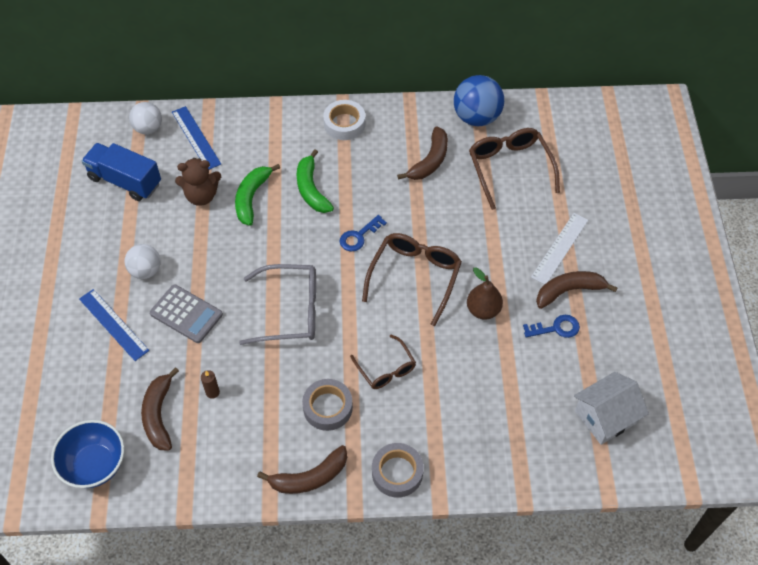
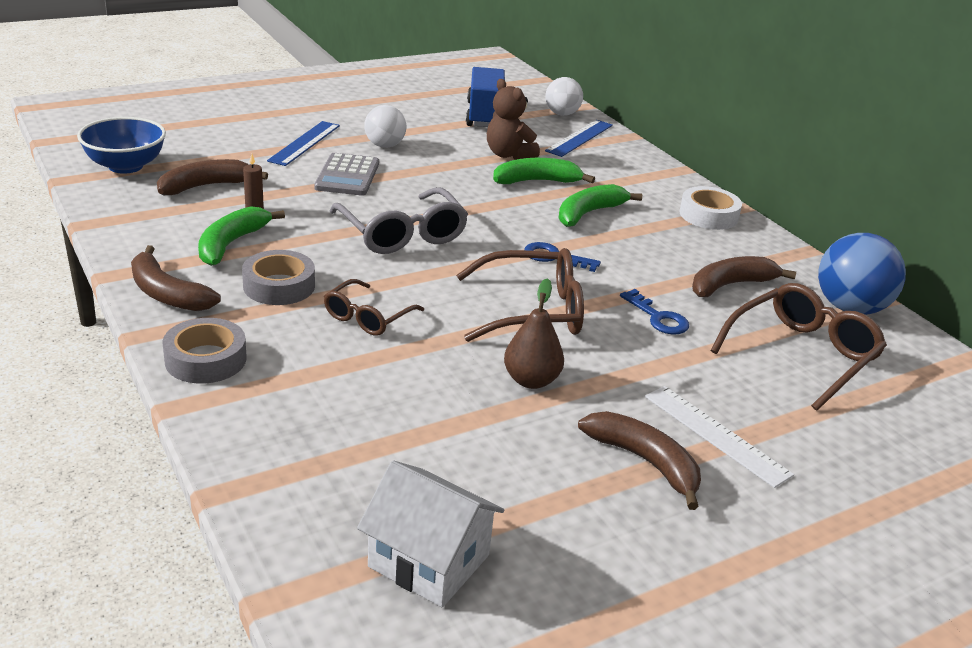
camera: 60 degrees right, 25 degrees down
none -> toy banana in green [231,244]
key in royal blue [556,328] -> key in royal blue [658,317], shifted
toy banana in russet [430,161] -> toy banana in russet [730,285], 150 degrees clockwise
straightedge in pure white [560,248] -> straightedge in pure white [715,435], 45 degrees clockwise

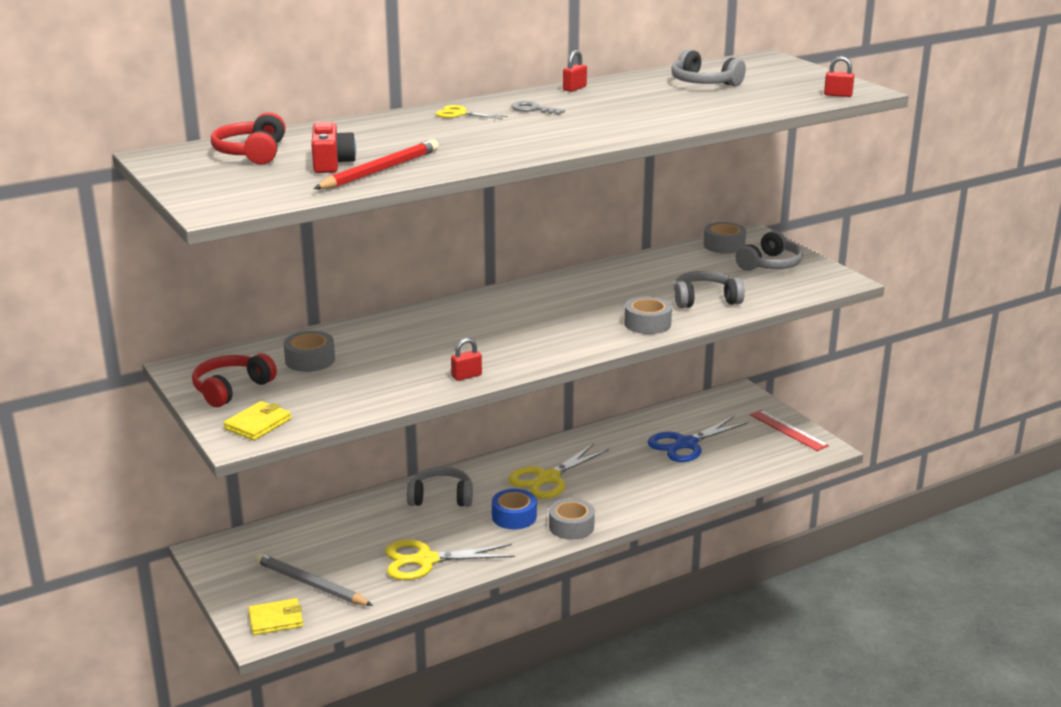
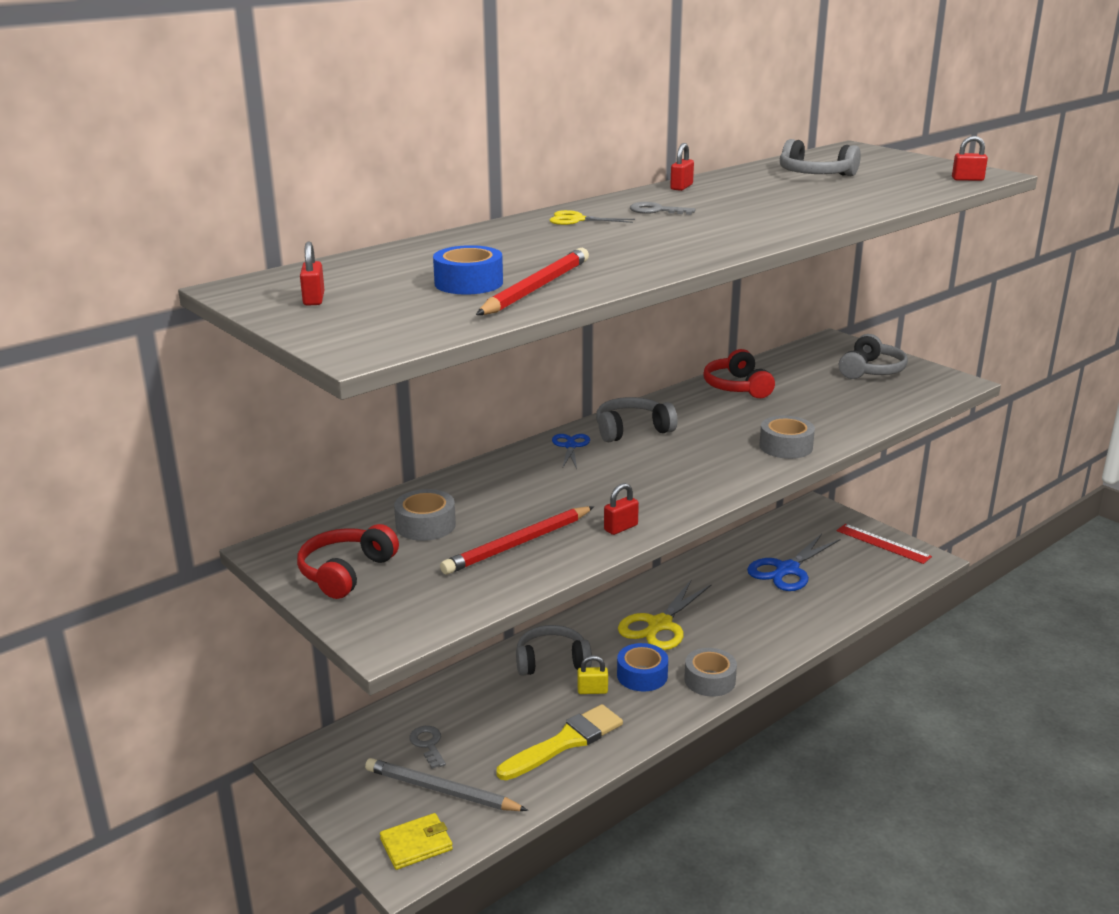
camera: 10 degrees left, 0 degrees up
billfold in bright yellow [258,424] -> none
sticky tape in ash-grey [724,245] -> none
none -> lock in red [314,299]
none -> key in ash-grey [428,744]
none -> lead pencil in red [518,544]
none -> pair of scissors in royal blue [570,446]
none -> lock in bright yellow [592,690]
headset in red [252,153] -> headset in red [737,387], shifted
headset in ash-grey [705,300] -> headset in ash-grey [632,430], shifted
camera in red [331,163] -> sticky tape in royal blue [468,283]
pair of scissors in bright yellow [426,560] -> paint brush in bright yellow [565,742]

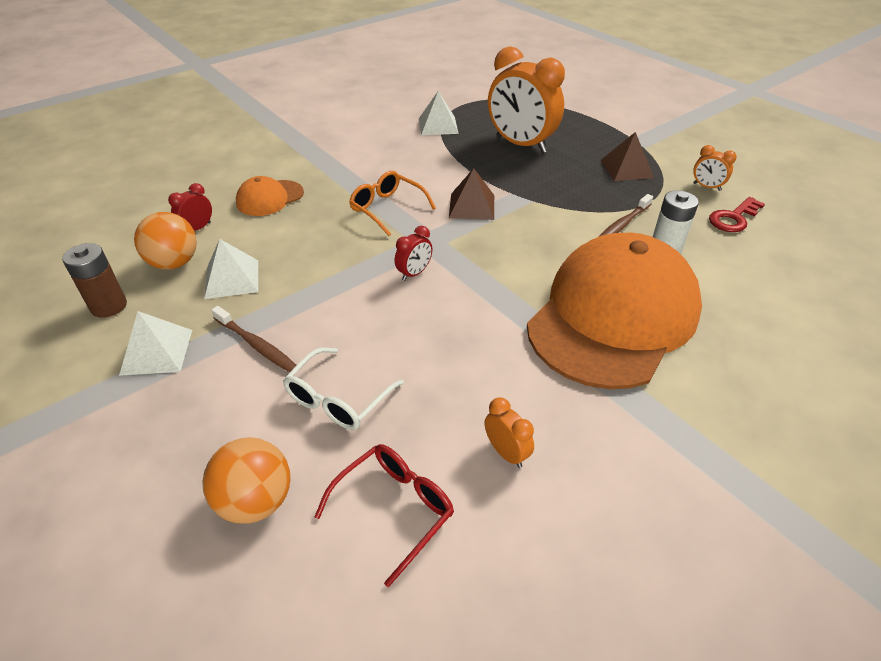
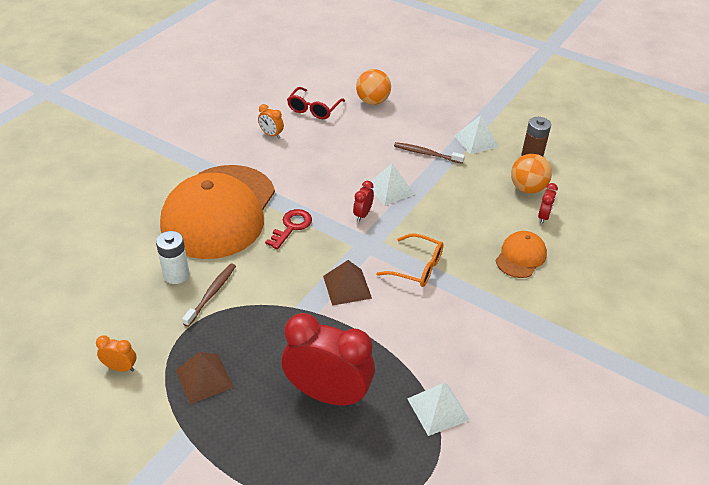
camera: 160 degrees right, 0 degrees up
eyeglasses in pure white [338,399] -> none
solid pyramid in pure white [232,279] -> solid pyramid in pure white [390,189], shifted
key in red [733,218] -> key in red [291,227], shifted
clock in orange-coloured [521,144] -> clock in red [328,394]

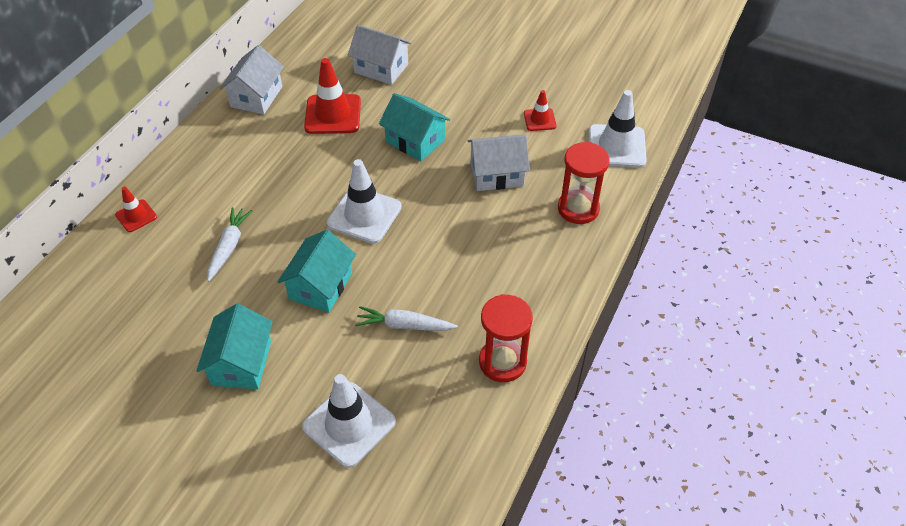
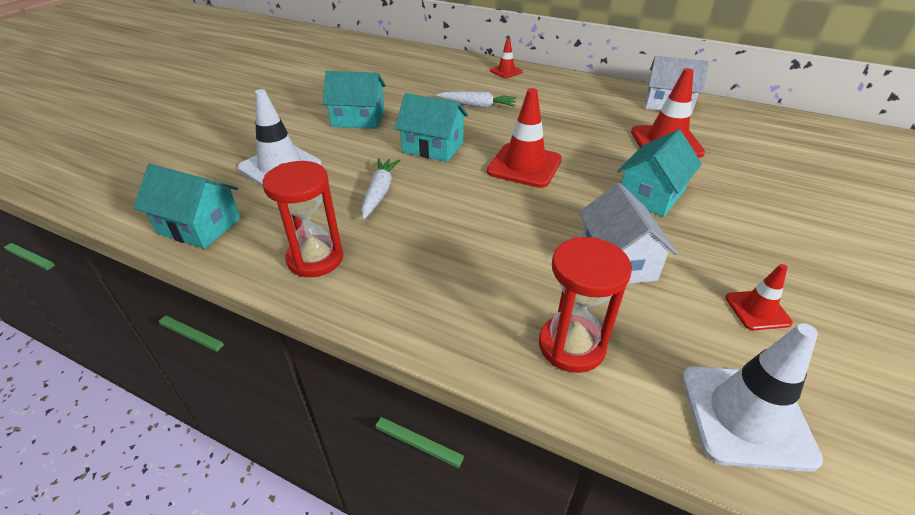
camera: 90 degrees right, 10 degrees down
toy house in pure white [381,68] -> none
none -> toy house in turquoise [199,226]
safety cone in pure white [364,215] -> safety cone in red [524,166]

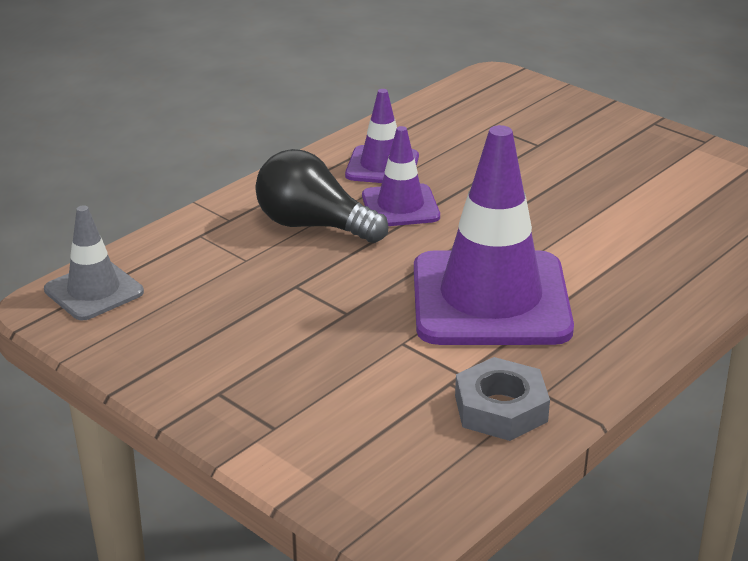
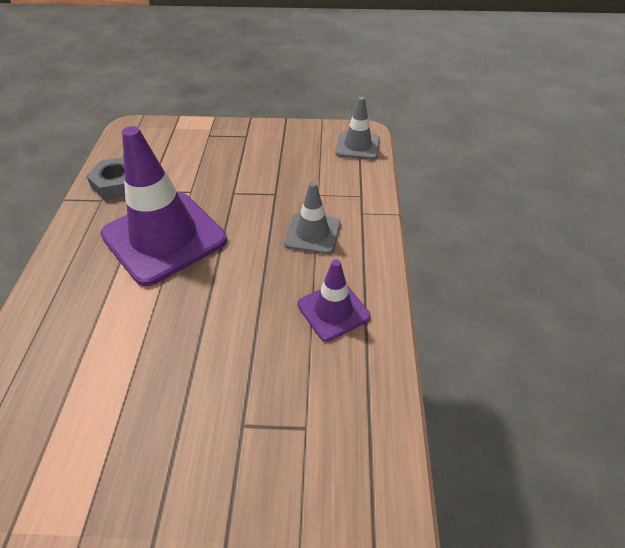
camera: 140 degrees right, 15 degrees up
safety cone in royal purple [400,206] -> none
lightbulb in ebony [313,226] -> safety cone in ash-grey [312,233]

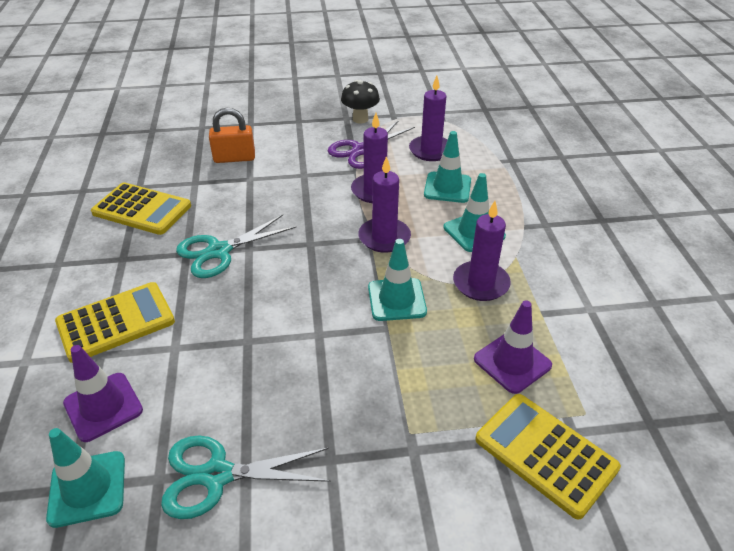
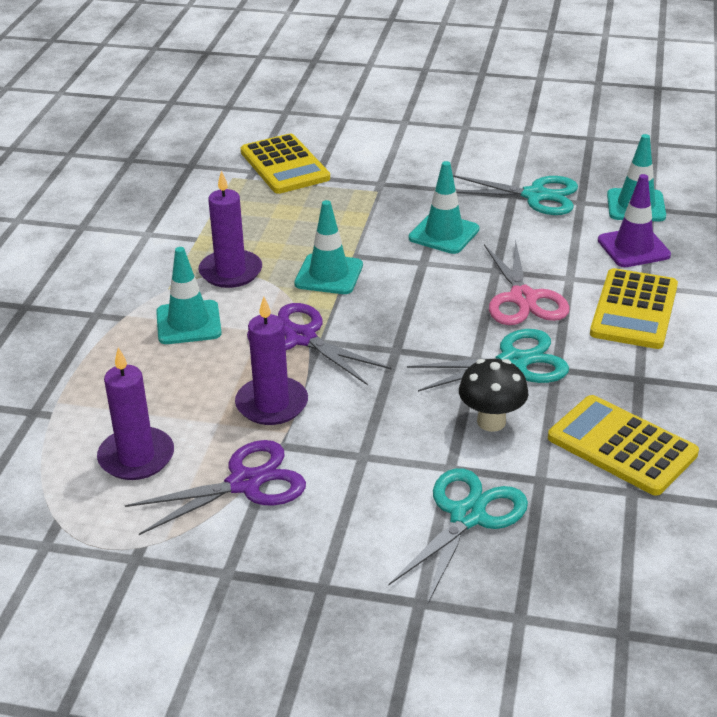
camera: 160 degrees left, 5 degrees down
safety cone in royal purple [512,362] -> none
none -> pair of scissors in rose-pink [523,298]
fungus in ebony [360,119] -> fungus in ebony [491,422], shifted
safety cone in turquoise [447,187] -> safety cone in turquoise [444,234], shifted
lock in orange-coloured [234,158] -> pair of scissors in turquoise [467,516]
pillar candle in royal purple [384,237] -> pair of scissors in royal purple [301,338]
adding machine in bright yellow [116,322] -> adding machine in bright yellow [634,310], 60 degrees counterclockwise

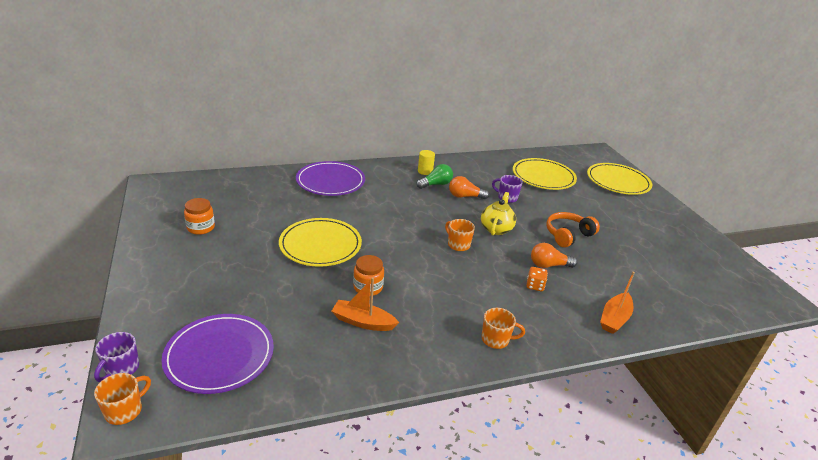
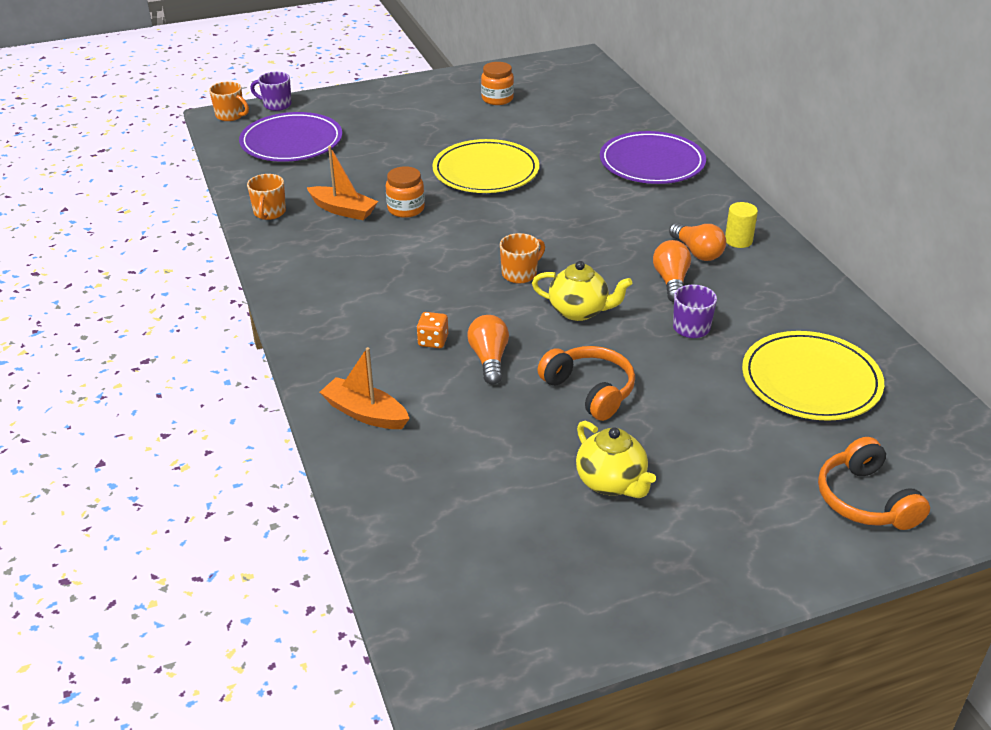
camera: 90 degrees right, 5 degrees up
none -> tea pot in bright yellow [611,482]
mug in orange-coloured [496,339] -> mug in orange-coloured [269,213], shifted
plate in bright yellow [618,181] -> headset in orange-coloured [865,500]
lightbulb in green [436,184] -> lightbulb in orange-coloured [697,252]
boat in orange-coloured [363,322] -> boat in orange-coloured [343,210], 105 degrees clockwise

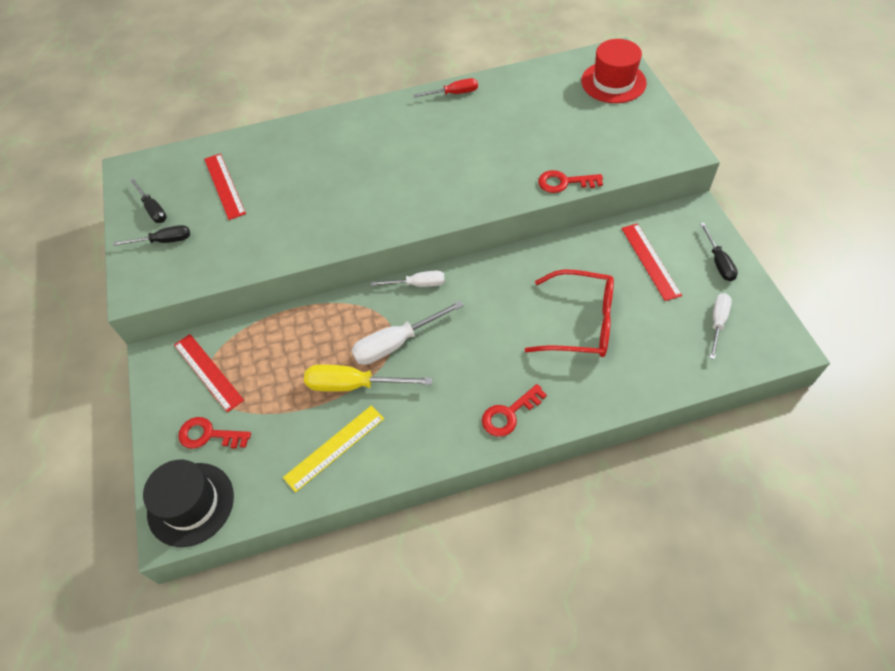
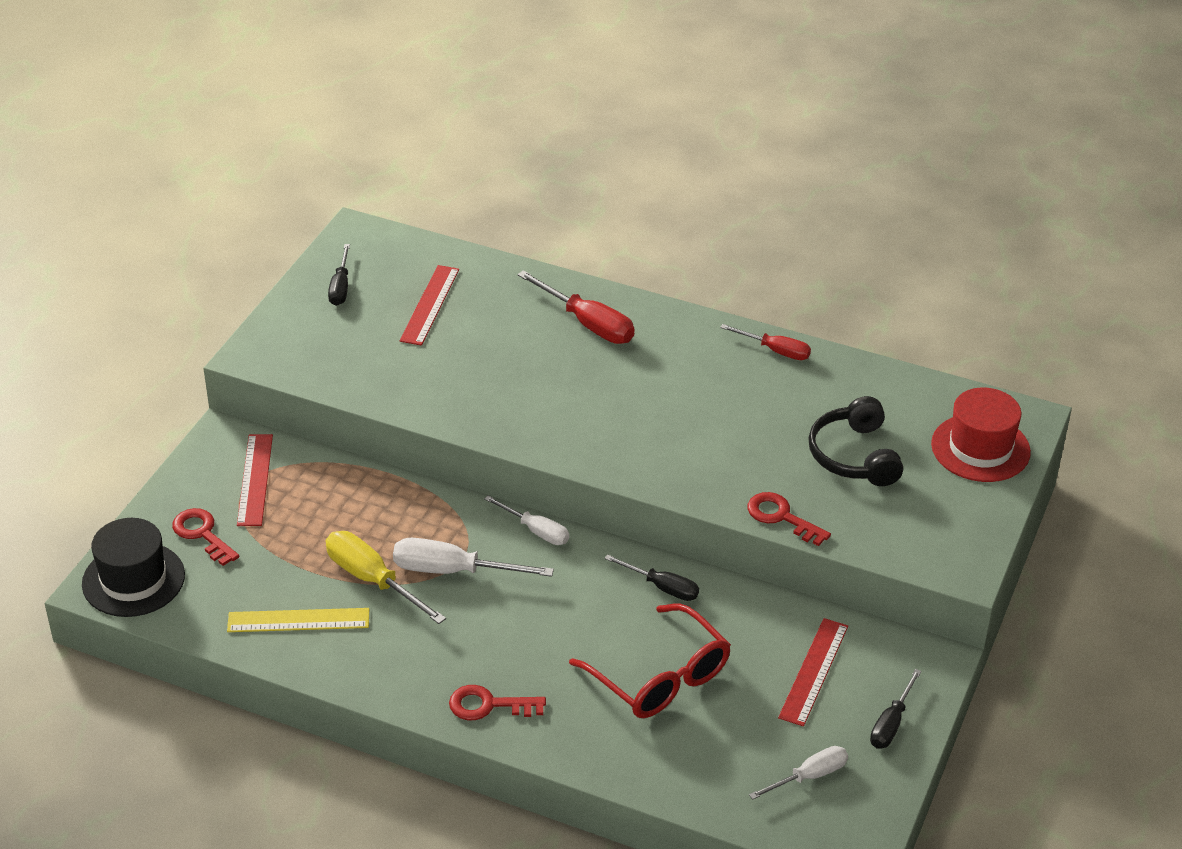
camera: 35 degrees right, 15 degrees down
none -> screwdriver in red [588,323]
none -> headset in ebony [854,456]
screwdriver in ebony [164,241] -> screwdriver in ebony [662,587], shifted

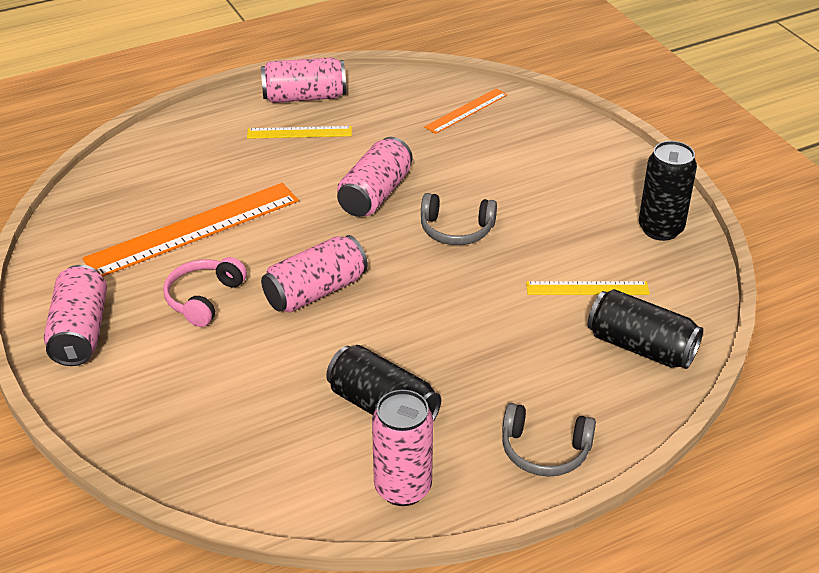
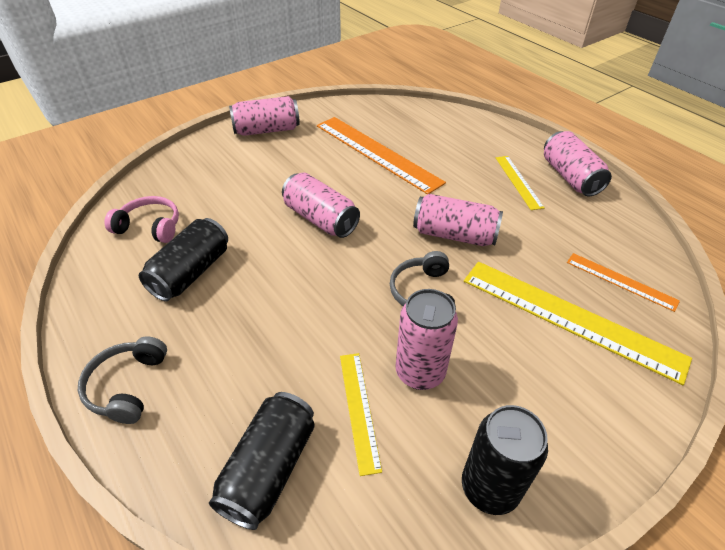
camera: 80 degrees right, 5 degrees up
none -> straightedge in bright yellow [570,318]
headset in rose-pink [204,298] -> headset in rose-pink [150,227], shifted
can in rose-pink [403,488] -> can in rose-pink [420,372], shifted

